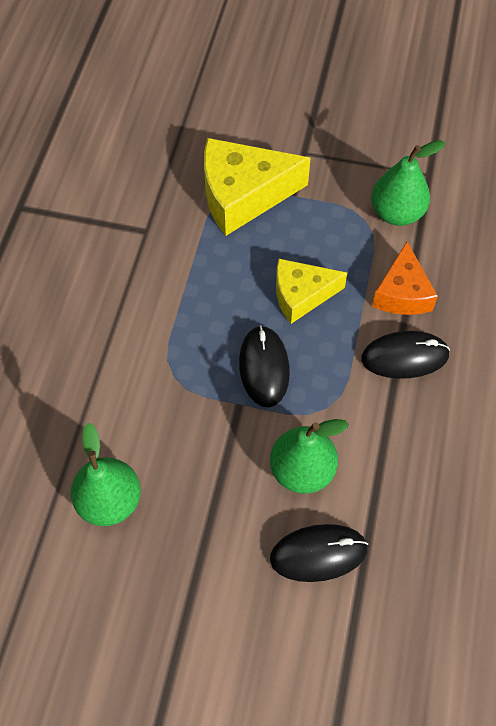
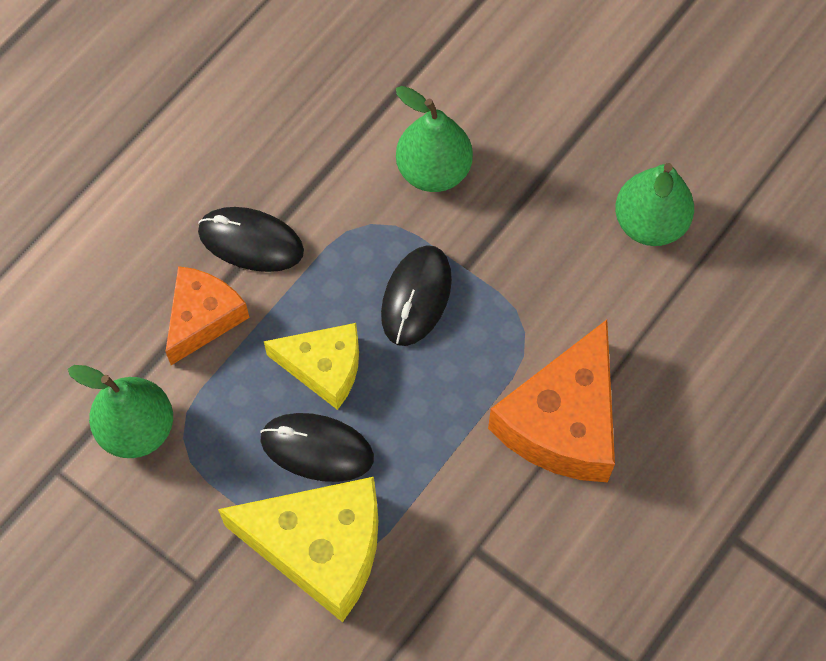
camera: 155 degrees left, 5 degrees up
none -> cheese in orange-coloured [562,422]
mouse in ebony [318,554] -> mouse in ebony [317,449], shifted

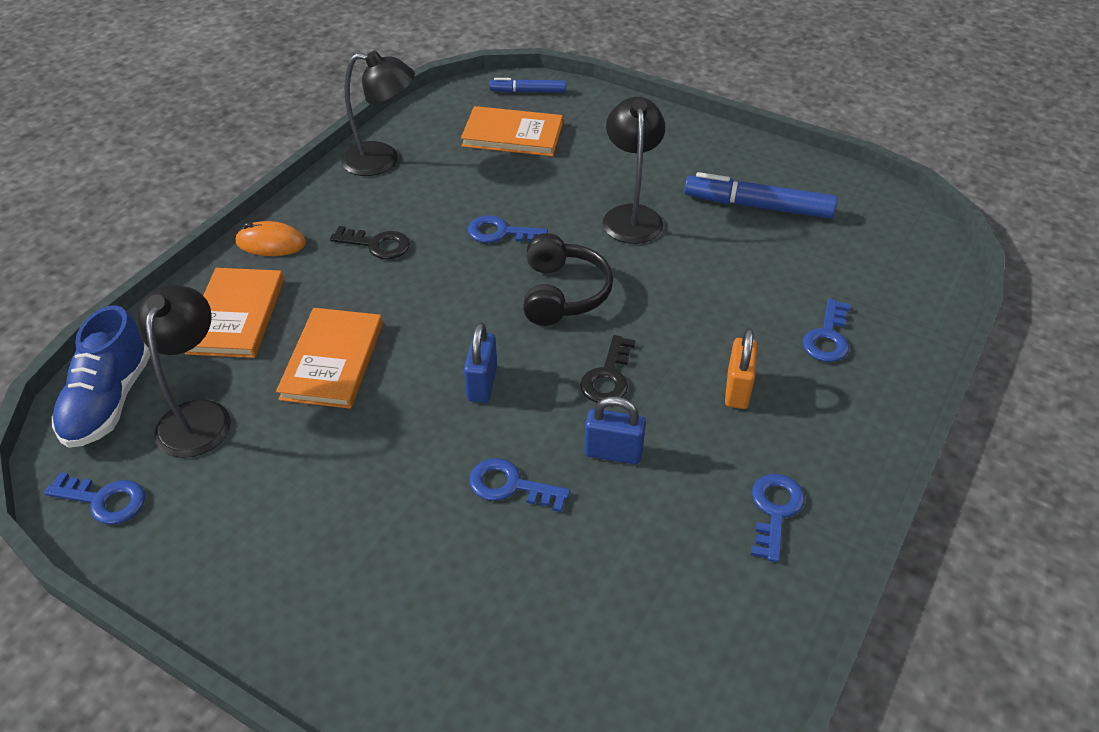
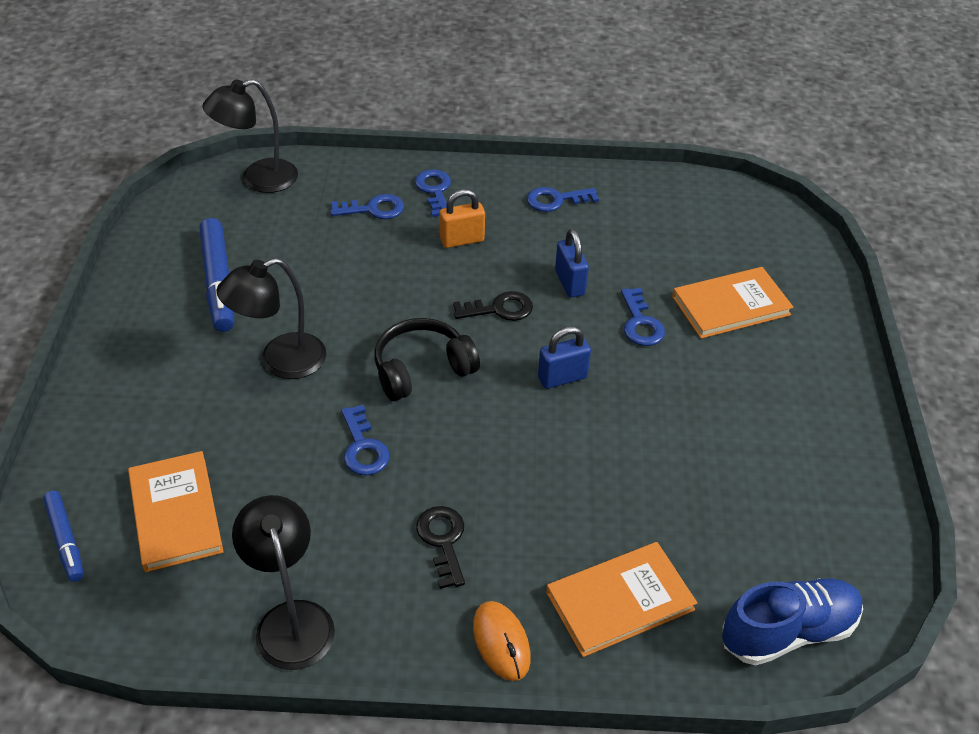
camera: 120 degrees left, 0 degrees up
key in royal blue [104,500] -> key in royal blue [435,190], shifted
desk lamp in ebony [198,415] -> desk lamp in ebony [258,179], shifted
book in orange-coloured [333,361] -> book in orange-coloured [730,305], shifted

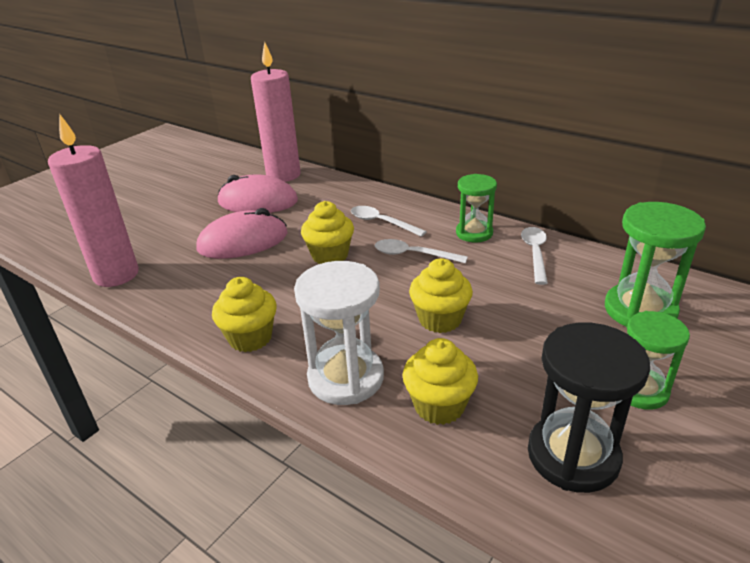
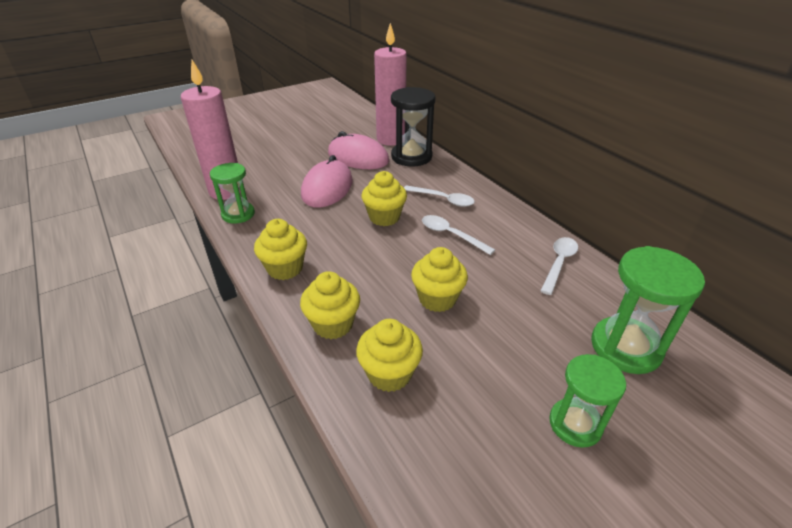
camera: 20 degrees right, 5 degrees up
sand timer in green [474,233] -> sand timer in green [238,214], shifted
sand timer in ebony [573,455] -> sand timer in ebony [411,157], shifted
sand timer in pure white [346,378] -> cupcake in bright yellow [333,324]
mouse in rose-pink [243,241] -> mouse in rose-pink [327,188], 75 degrees counterclockwise
teaspoon in pure white [382,222] -> teaspoon in pure white [443,199], 150 degrees clockwise

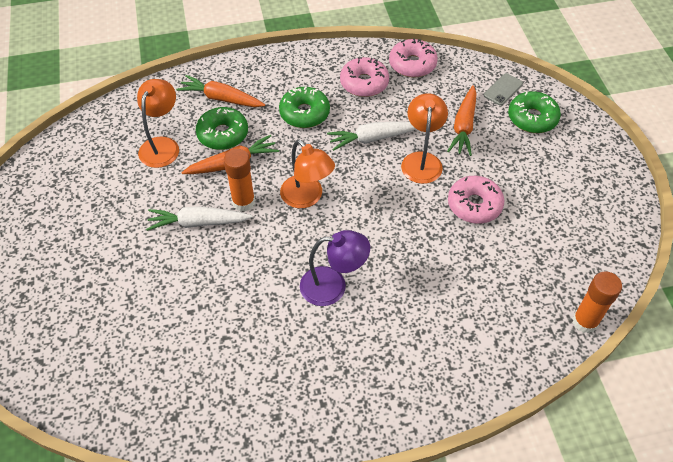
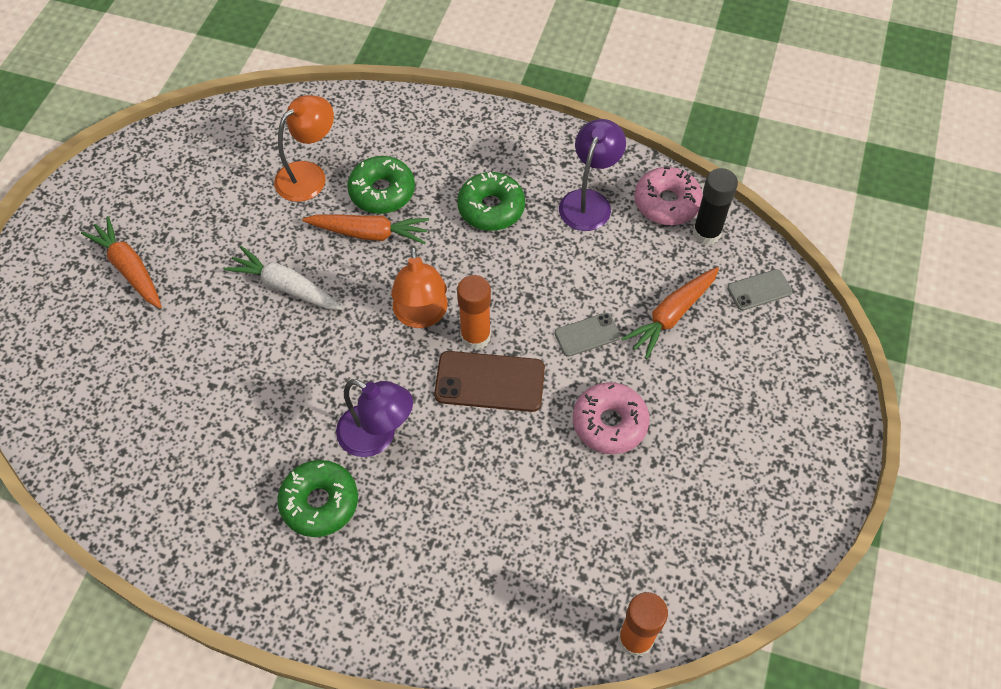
camera: 30 degrees right, 5 degrees up
toy carrot in pure white [373,138] -> none
none -> mobile phone in russet [489,382]
none -> glue stick in ebony [706,233]
toy carrot in orange-coloured [221,98] -> toy carrot in orange-coloured [129,268], shifted
glue stick in orange-coloured [243,202] -> glue stick in orange-coloured [475,336], shifted
donut in green [532,118] -> donut in green [319,502], shifted
donut in rose-pink [364,83] -> desk lamp in royal purple [589,201]
desk lamp in orange-coloured [422,160] -> mobile phone in ash-grey [587,335]

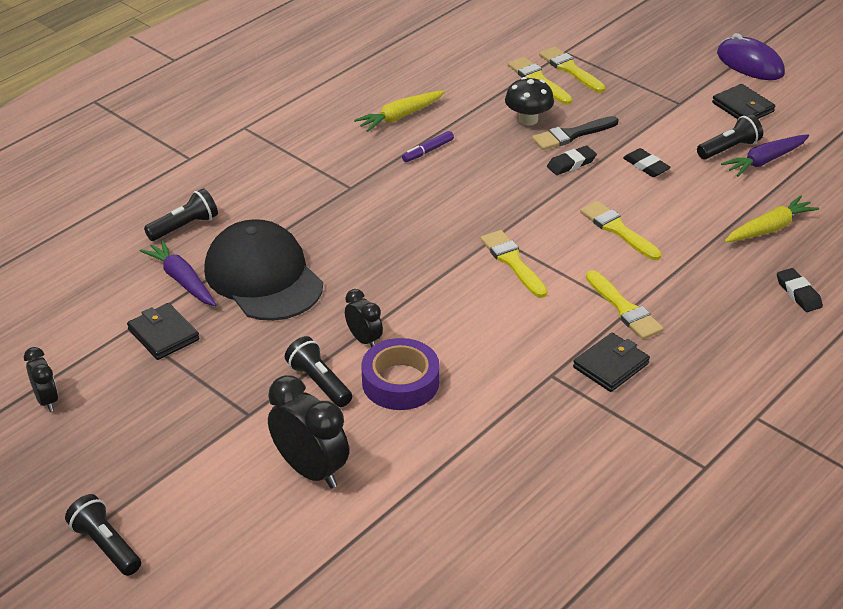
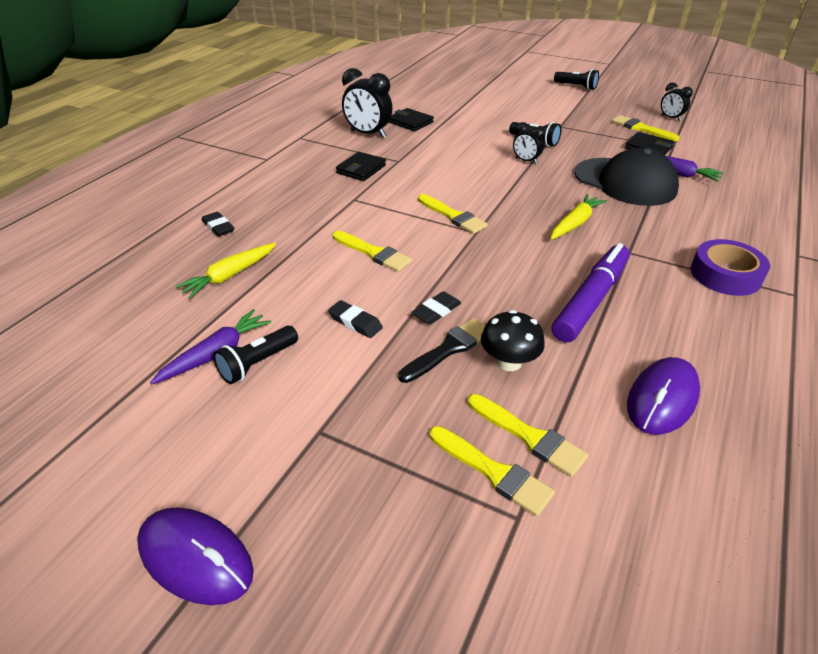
camera: 165 degrees right, 0 degrees up
torch in ebony [184,226] -> none
none -> mouse in royal purple [662,399]
clock in ebony [310,470] -> clock in ebony [368,134], shifted
toy carrot in bright yellow [400,116] -> toy carrot in bright yellow [575,223], shifted
sticky tape in royal purple [400,382] -> sticky tape in royal purple [725,275], shifted
paint brush in bright yellow [624,309] -> paint brush in bright yellow [641,128], shifted
billfold in ebony [743,107] -> billfold in ebony [410,122], shifted
marker pen in royal purple [428,151] -> marker pen in royal purple [591,300], x2.28

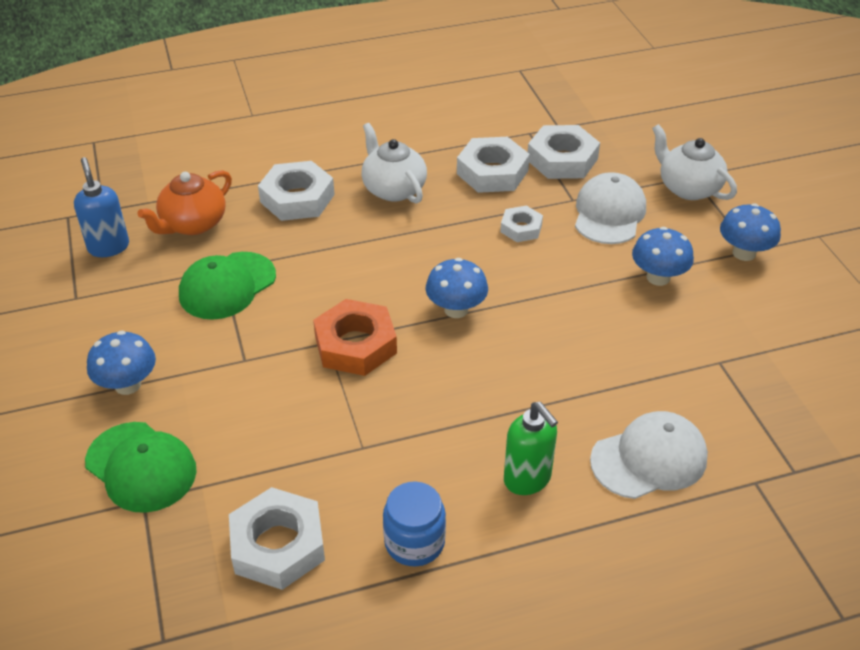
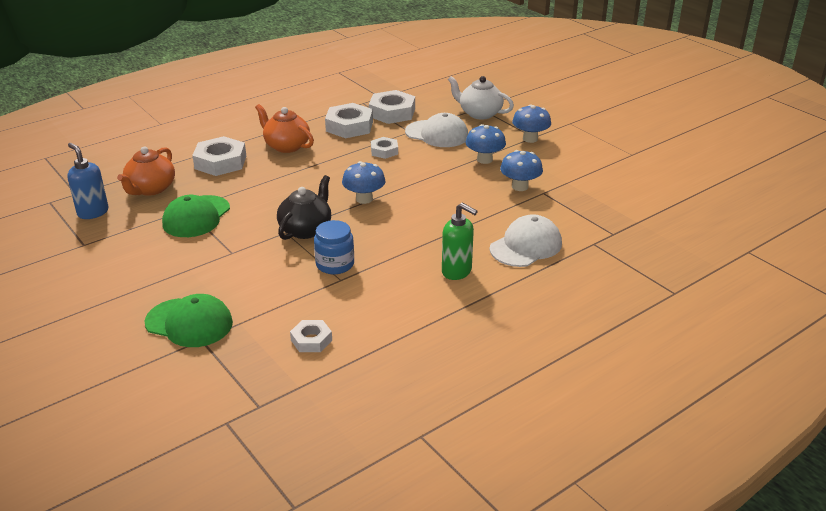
camera: 20 degrees left, 10 degrees down
fungus in royal blue [127,385] -> fungus in royal blue [520,187], shifted
jam jar in royal blue [414,542] -> jam jar in royal blue [335,264], shifted
hexagon nut in orange-coloured [355,344] -> tea pot in ebony [306,229]
tea pot in pure white [393,189] -> tea pot in orange-coloured [286,146]
peaked cap in pure white [609,213] -> peaked cap in pure white [437,134], 120 degrees clockwise
hexagon nut in pure white [278,545] -> hexagon nut in pure white [311,340], x0.57

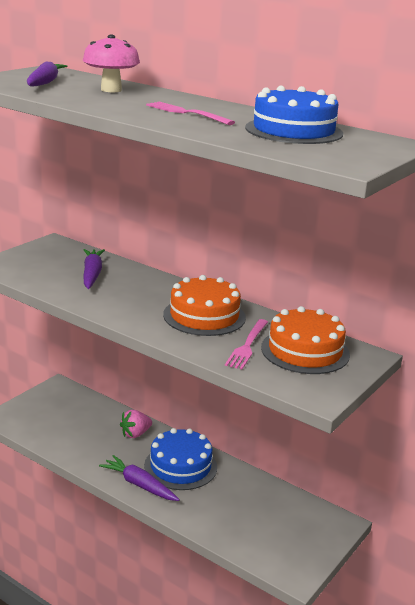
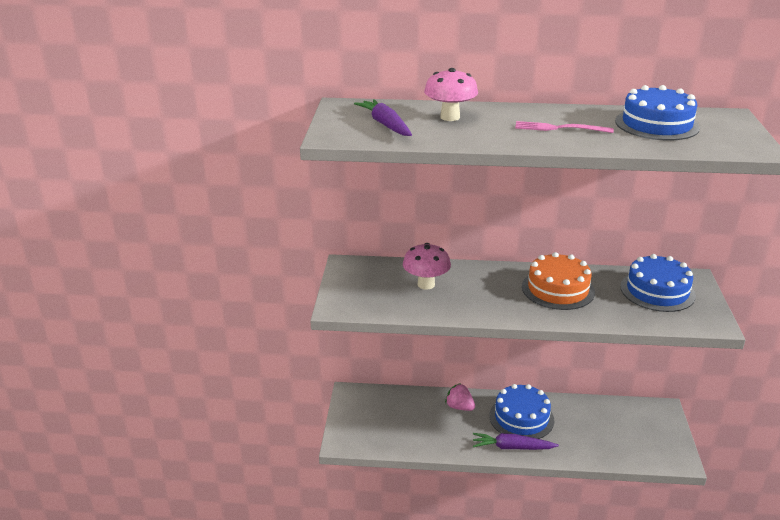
camera: 30 degrees left, 5 degrees up
fork in rose-pink [247,346] -> none
toy carrot in royal purple [92,274] -> fungus in rose-pink [426,284]
layer cake in orange-coloured [305,351] -> layer cake in royal blue [657,291]
toy strawberry in rose-pink [135,434] -> toy strawberry in rose-pink [459,407], 105 degrees clockwise

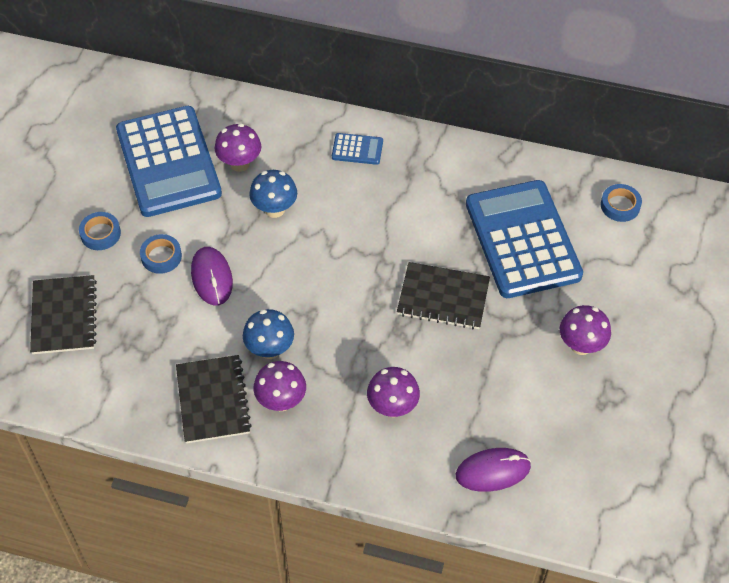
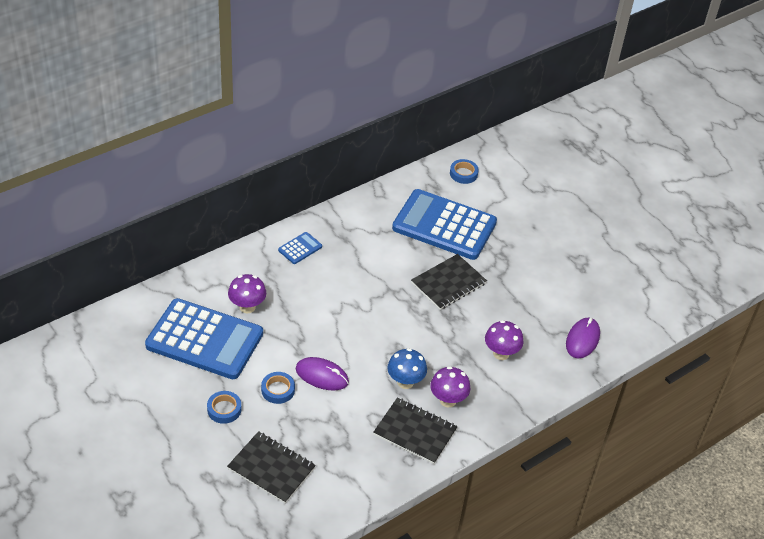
camera: 55 degrees left, 10 degrees down
fungus in royal blue [275,209] -> none
fungus in royal purple [581,345] -> none

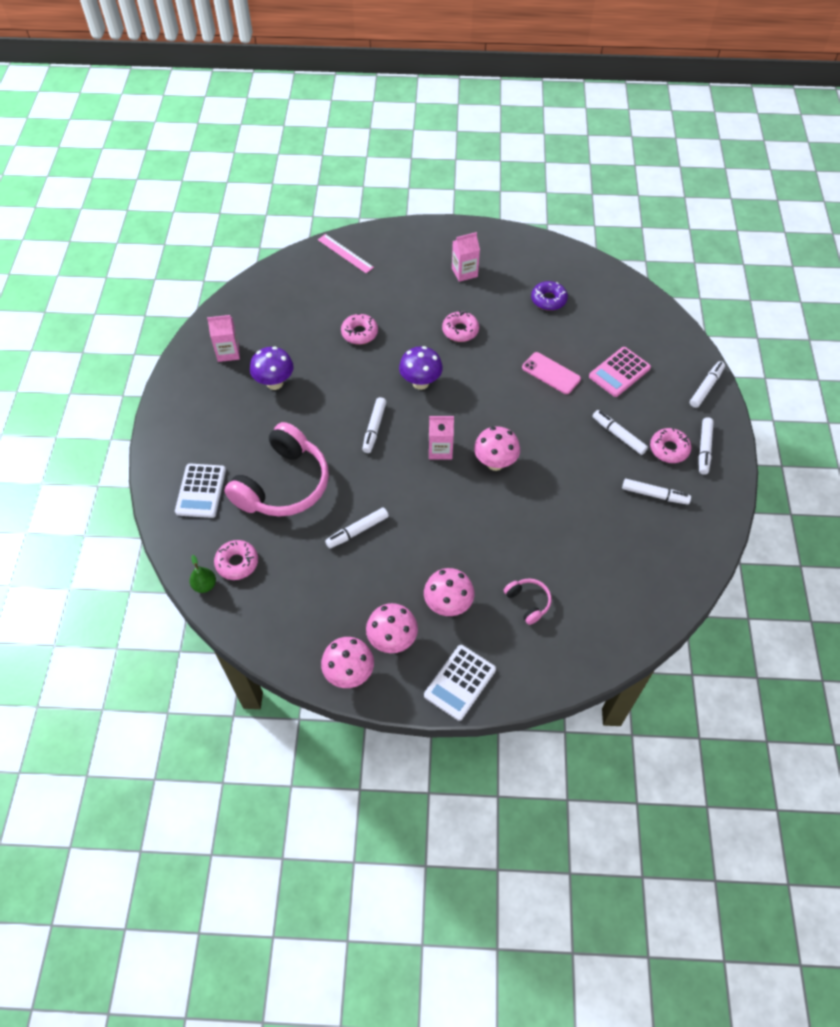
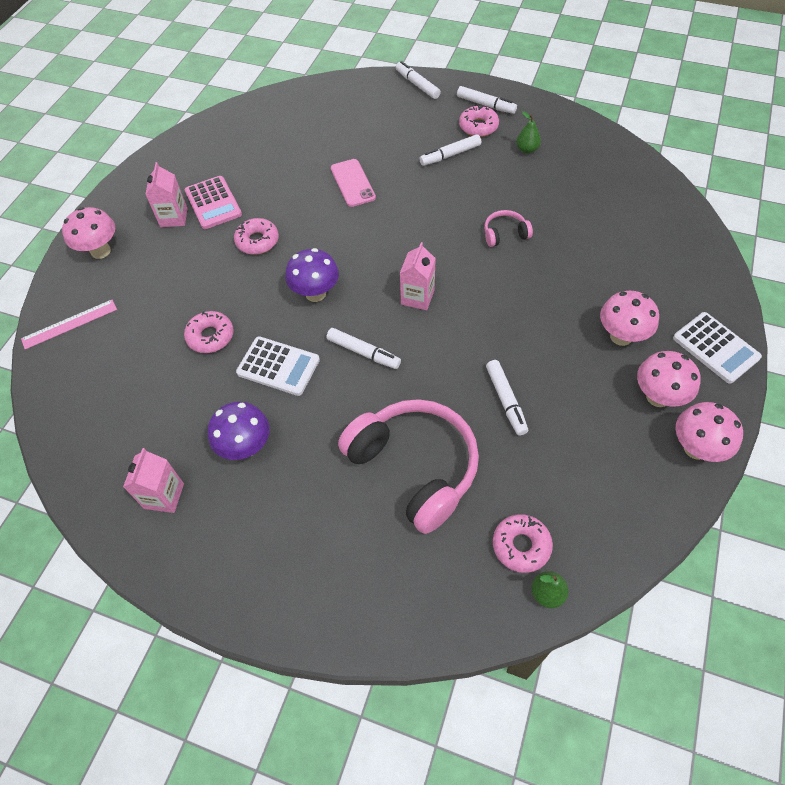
camera: 70 degrees left, 0 degrees up
donut in royal purple [548,300] -> none
adding machine in pure white [201,491] -> adding machine in pure white [278,366], shifted
fungus in rose-pink [495,463] -> fungus in rose-pink [100,251], shifted
headset in rose-pink [528,602] -> headset in rose-pink [505,234], shifted
adding machine in rose-pink [619,372] -> adding machine in rose-pink [213,203], shifted
marker pen in pure white [654,495] -> toy pear in green [527,149]
mobile phone in rose-pink [551,373] -> mobile phone in rose-pink [353,183], 75 degrees counterclockwise

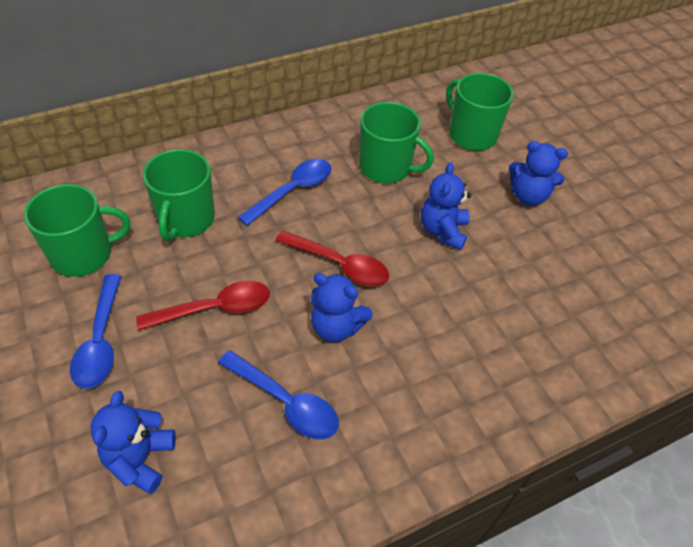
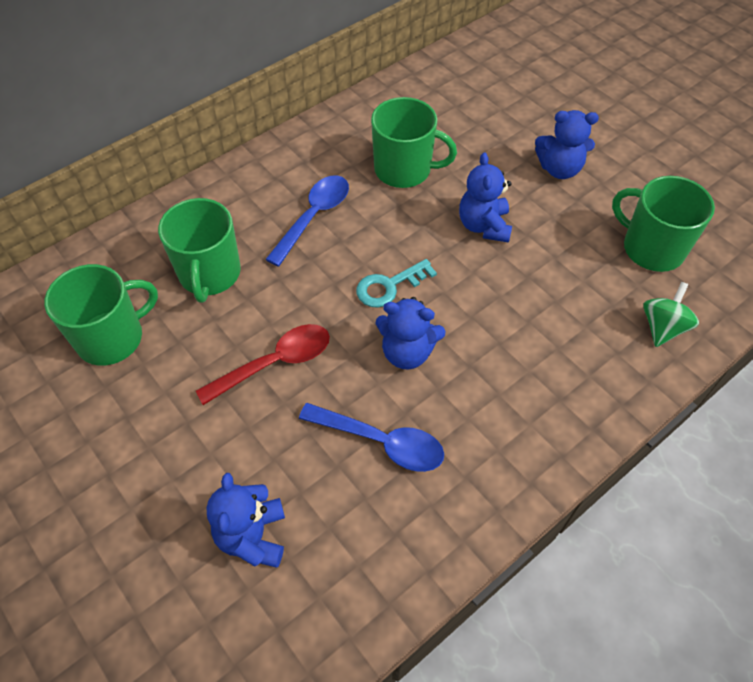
camera: 10 degrees left, 5 degrees up
teaspoon in royal blue [101,341] -> none
none -> whirligig in green [662,327]
mug in green [471,135] -> mug in green [651,248], shifted
teaspoon in red [339,265] -> key in turquoise [389,286]

